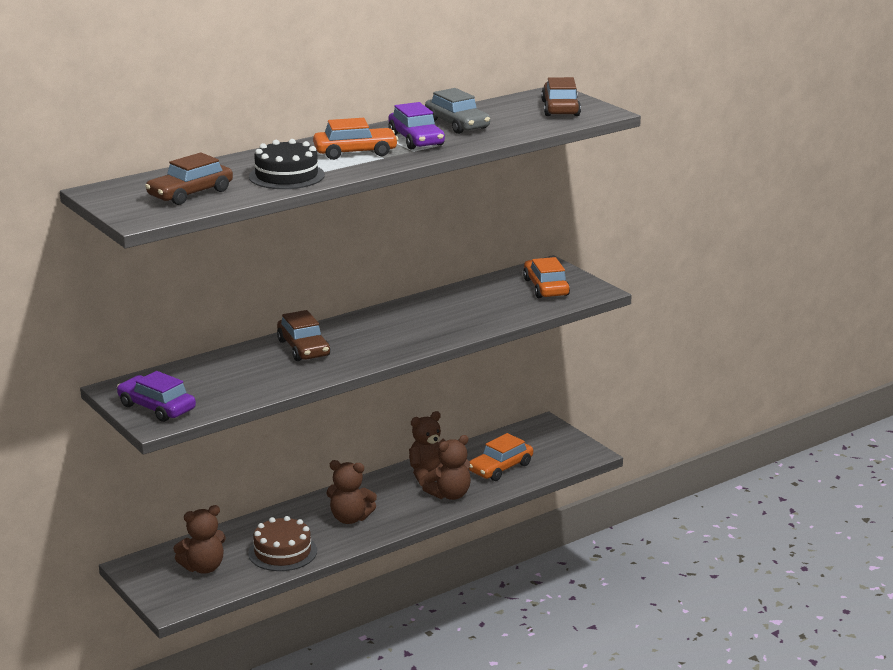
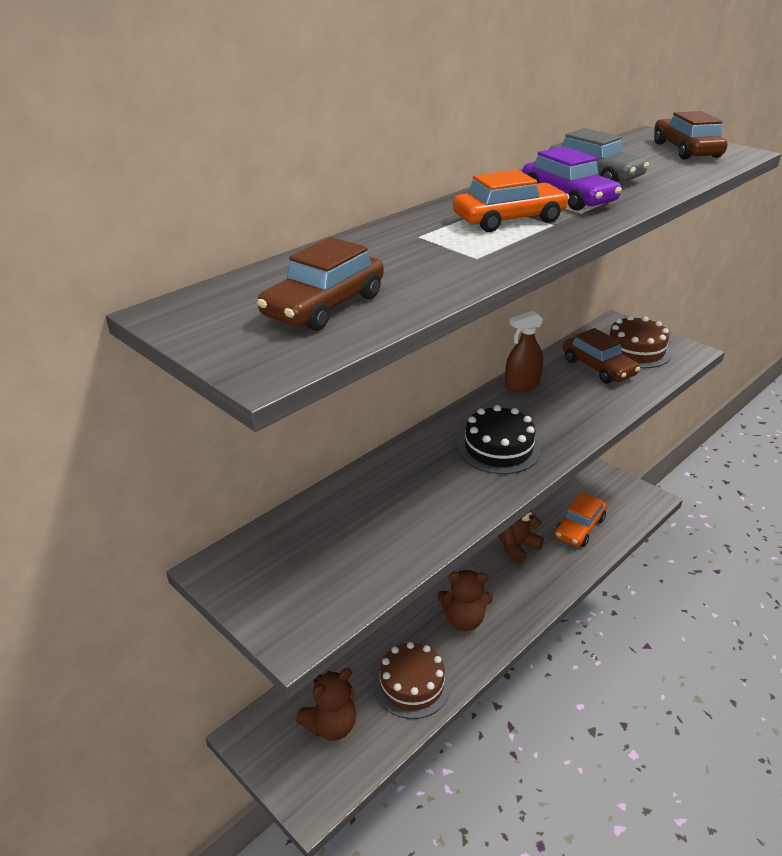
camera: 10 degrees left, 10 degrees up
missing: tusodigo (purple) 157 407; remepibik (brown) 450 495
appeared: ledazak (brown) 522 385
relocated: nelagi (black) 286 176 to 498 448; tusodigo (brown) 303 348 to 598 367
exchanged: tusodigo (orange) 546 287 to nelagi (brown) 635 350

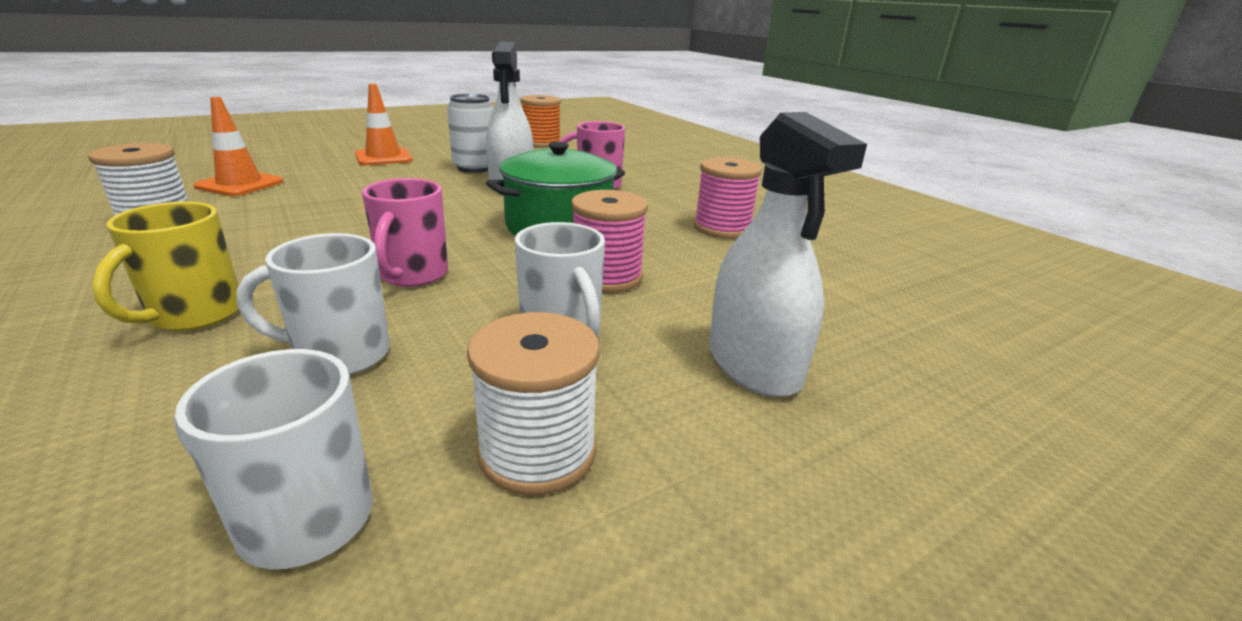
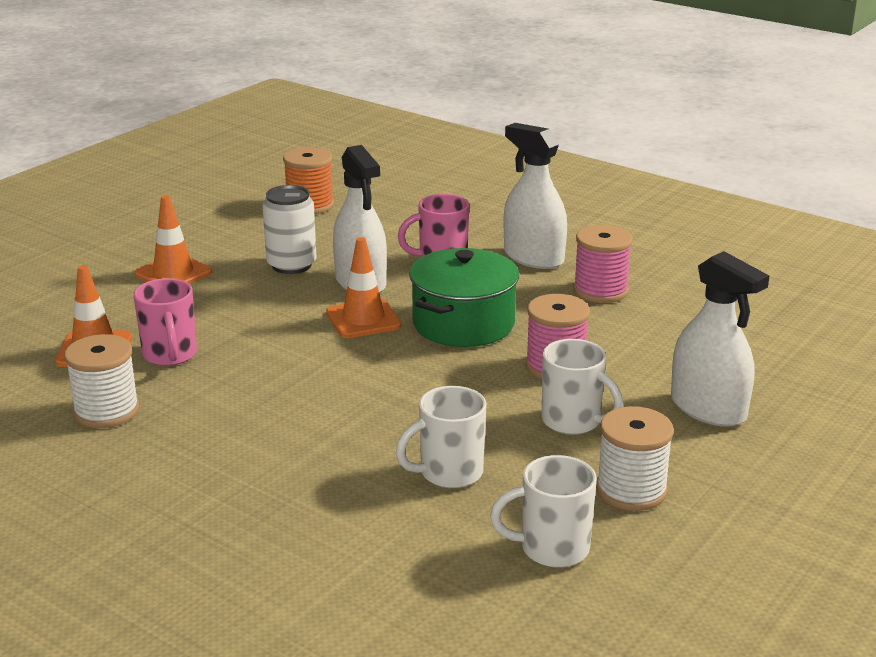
camera: 20 degrees left, 0 degrees up
missing: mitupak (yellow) 194 316
appeared: ledazak (white) 533 257; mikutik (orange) 363 319
relocated: mitupak (pink) 412 275 to 170 355

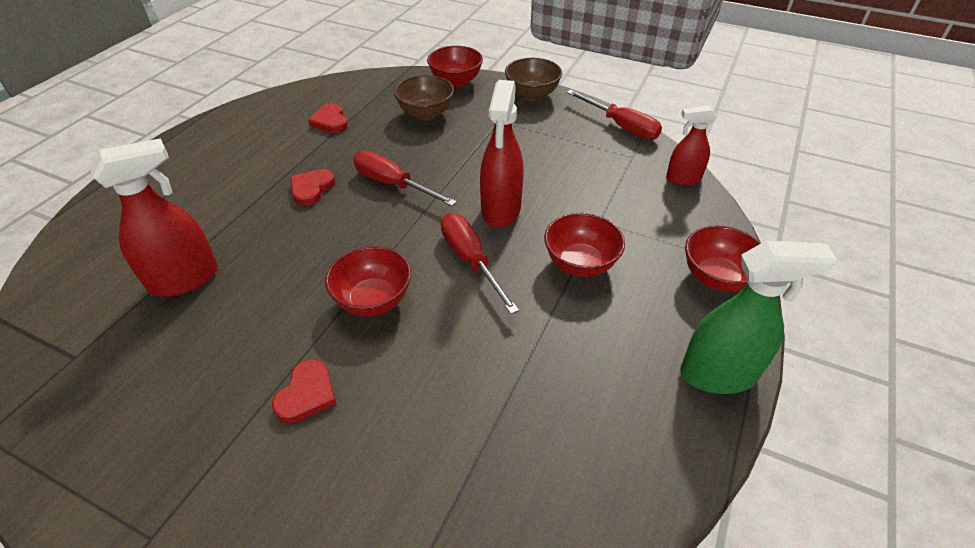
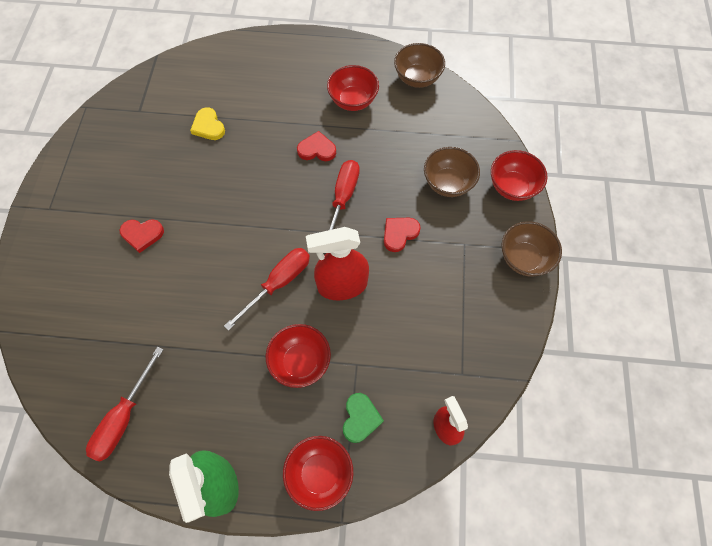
camera: 70 degrees right, 20 degrees up
appeared: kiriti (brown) 417 78; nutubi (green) 360 418
relocated: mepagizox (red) 621 126 to 124 417; nutubi (red) 330 121 to 399 234; kiriti (red) 373 300 to 353 101
exchanged: ledazak (red) 185 279 to nutubi (yellow) 208 126

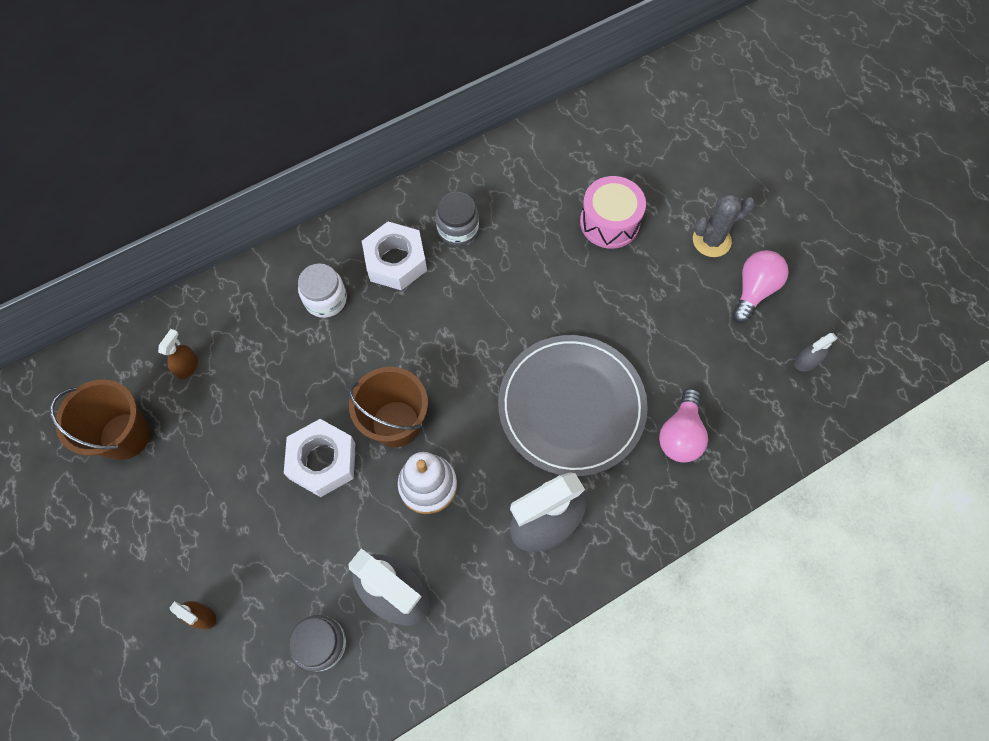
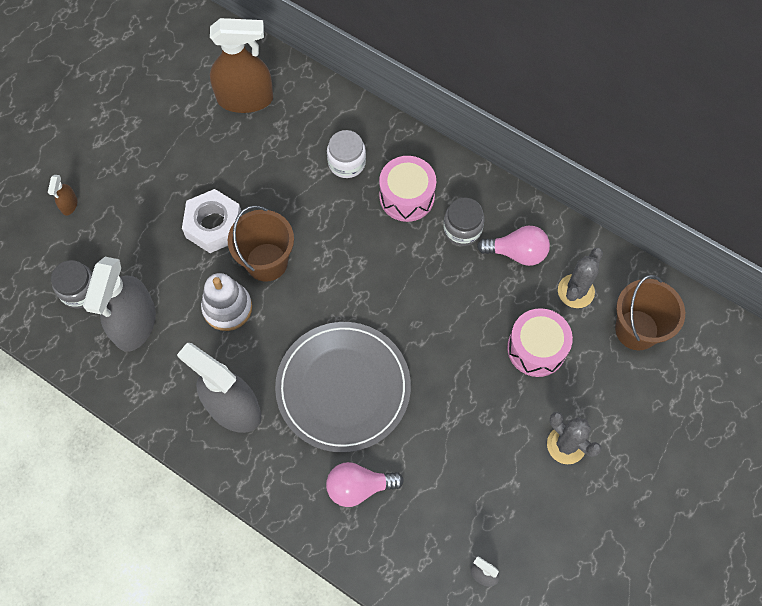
camera: 65 degrees right, 0 degrees up
appeared: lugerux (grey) 576 291
relocated: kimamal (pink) 754 290 to 517 253; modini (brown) 125 436 to 636 330
exchanged: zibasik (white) 396 261 to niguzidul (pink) 407 196
size: ledazak (brown) 187 366 = 245 99 x2.36

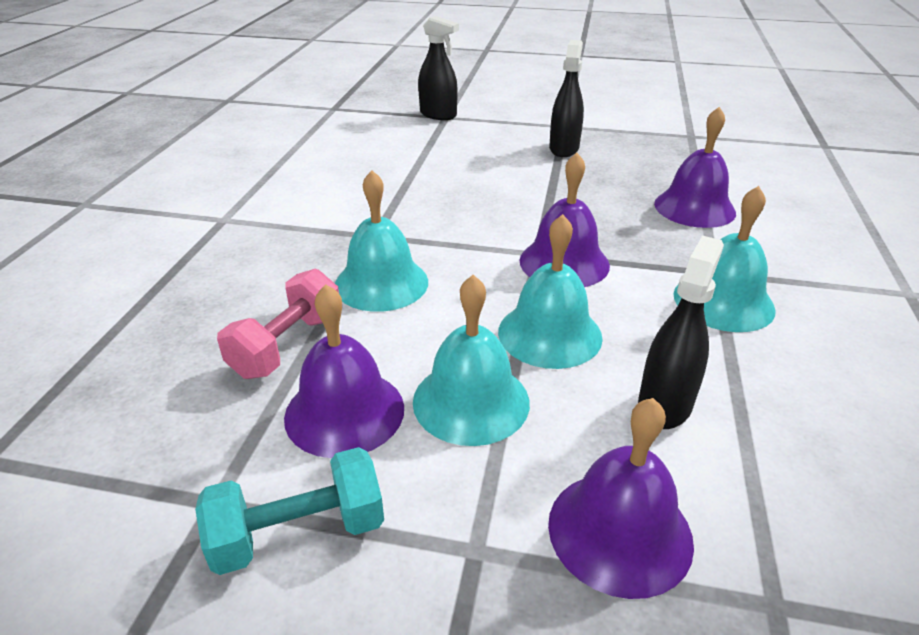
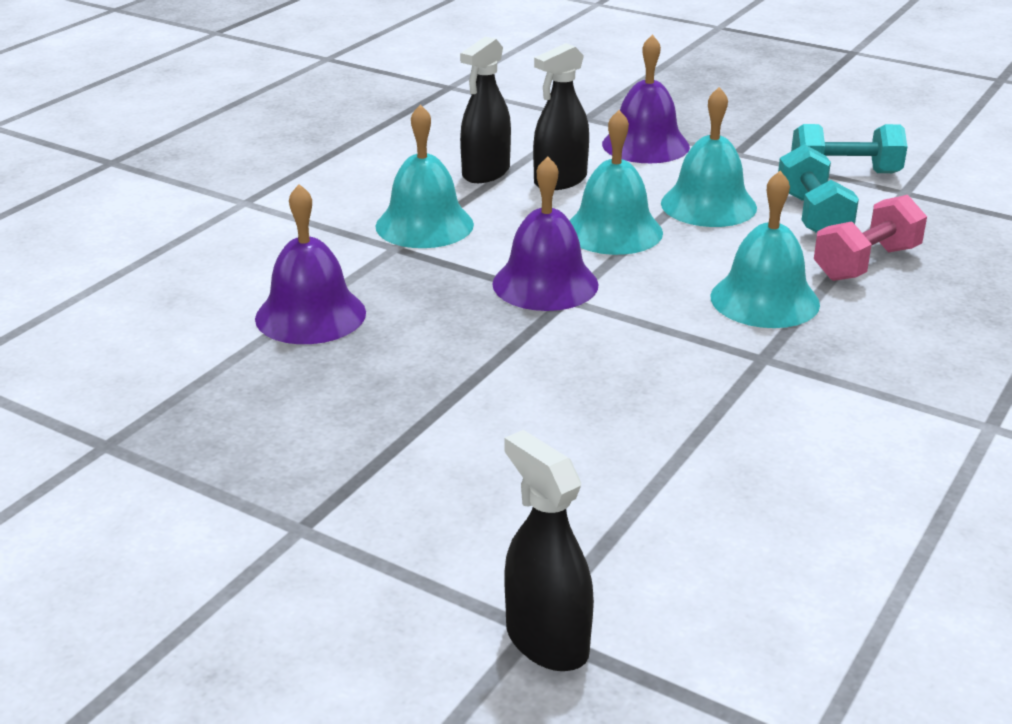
camera: 160 degrees left, 5 degrees down
relocated: ledazak (black) 564 149 to 486 173
exchanged: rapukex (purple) 344 412 to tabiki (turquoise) 812 215

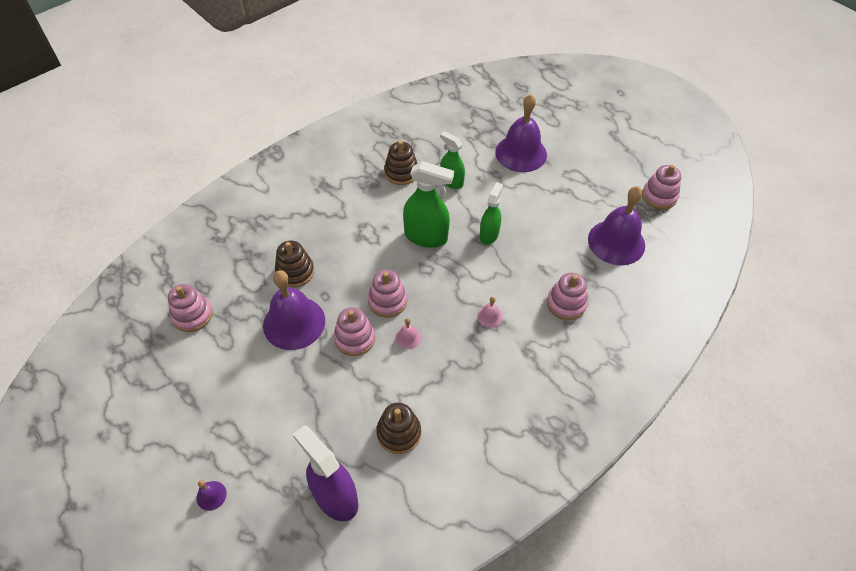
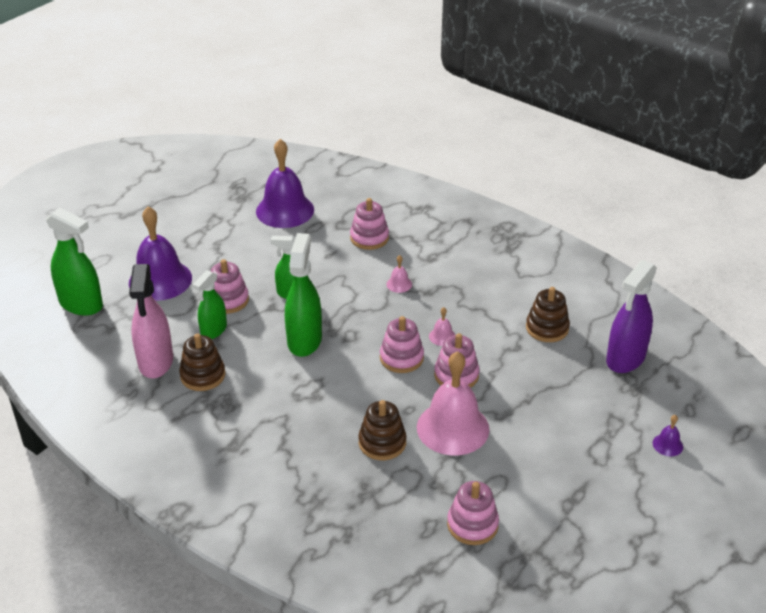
camera: 100 degrees left, 15 degrees down
appeared: ledazak (green) 81 304; ledazak (pink) 156 362
relocated: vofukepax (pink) 659 196 to 228 300
colour: rapukex (purple) 294 322 to rapukex (pink) 453 428

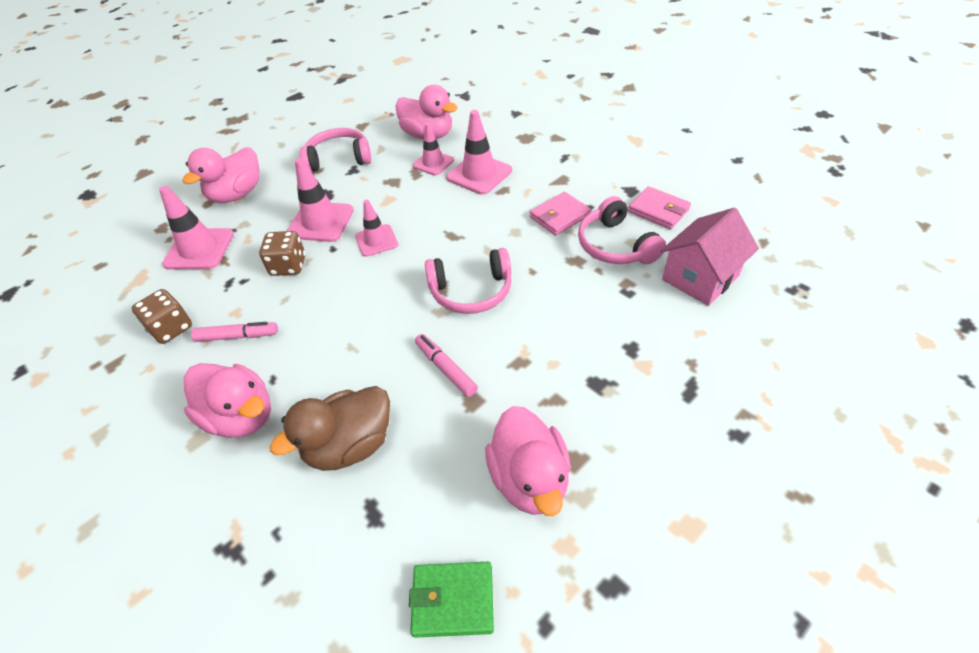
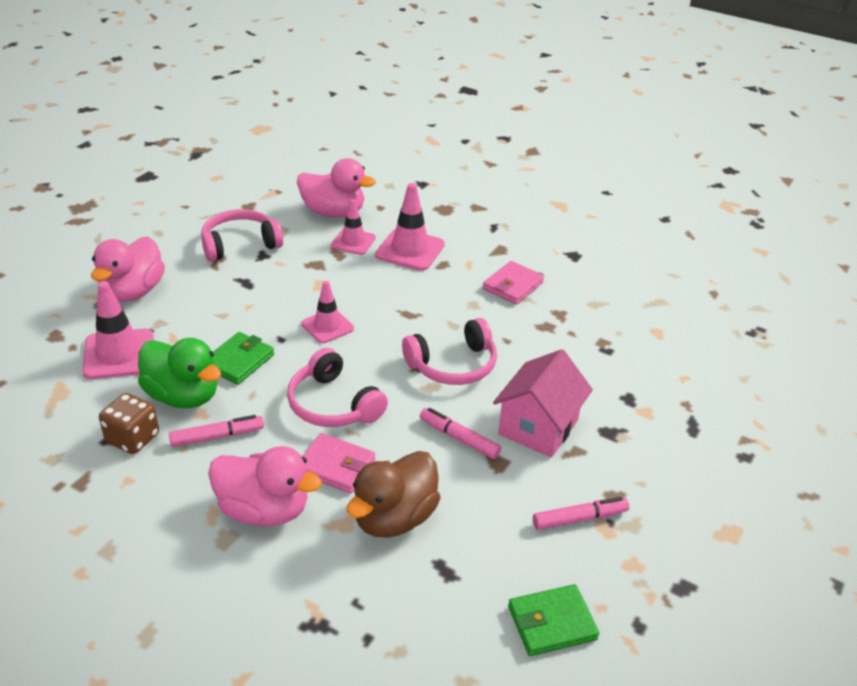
camera: 20 degrees left, 10 degrees down
missing: mikutik (pink) 321 222
appeared: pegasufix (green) 183 396
relocated: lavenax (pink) 658 210 to 336 466; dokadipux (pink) 615 245 to 333 405; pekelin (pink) 700 277 to 538 427
exchanged: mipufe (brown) 288 266 to lavenax (green) 239 361; pegasufix (pink) 529 479 to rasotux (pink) 579 518

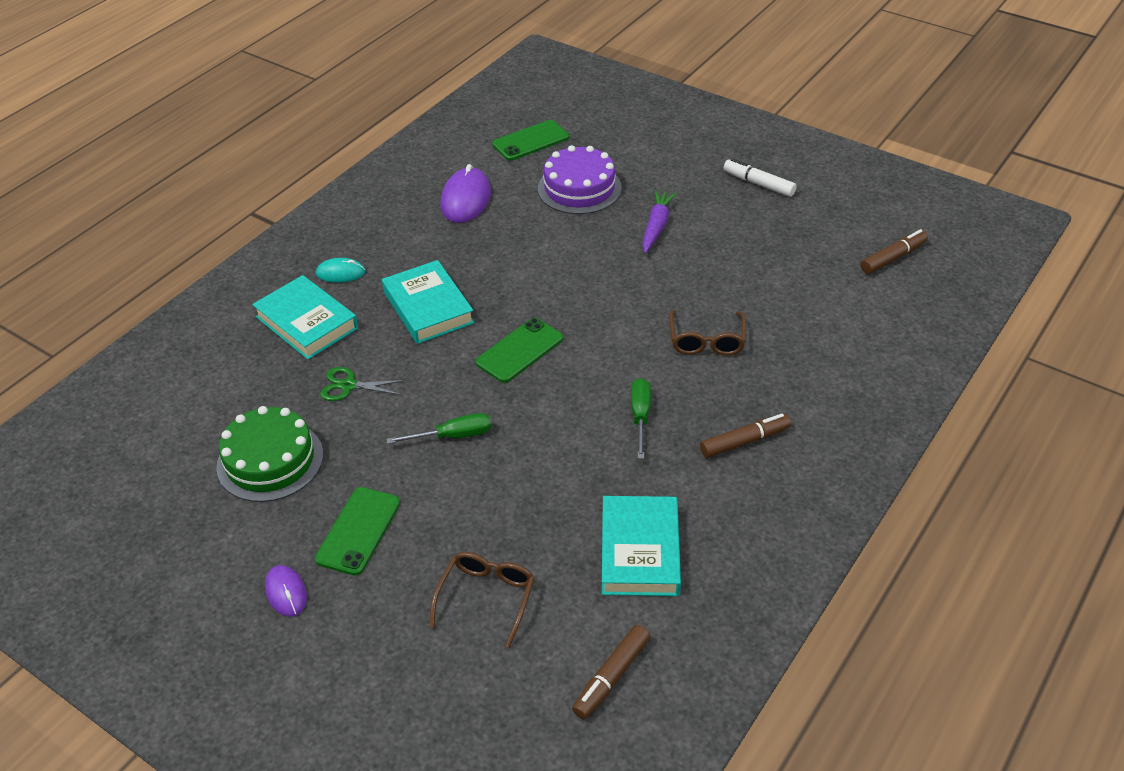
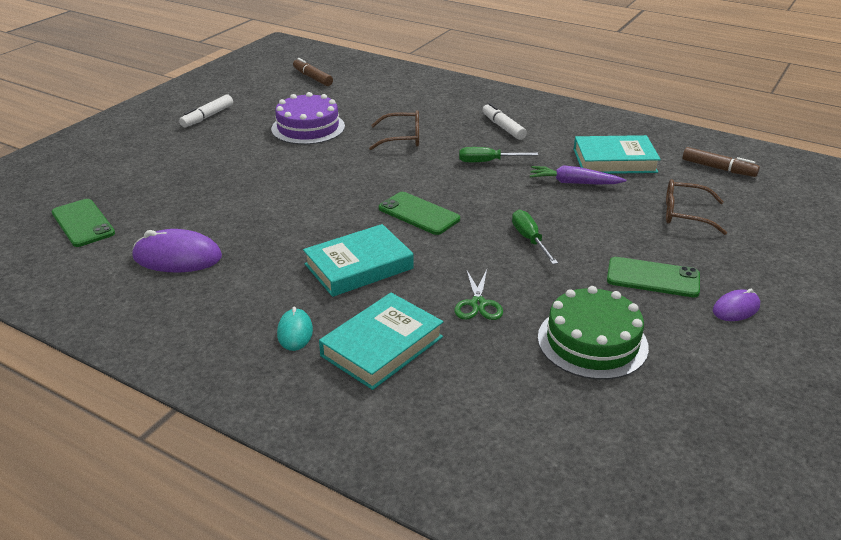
camera: 95 degrees left, 10 degrees down
relocated: nelagi (purple) 579 188 to 308 127; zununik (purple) 656 226 to 573 182
colour: rasotux (brown) 744 441 to rasotux (white) 503 127

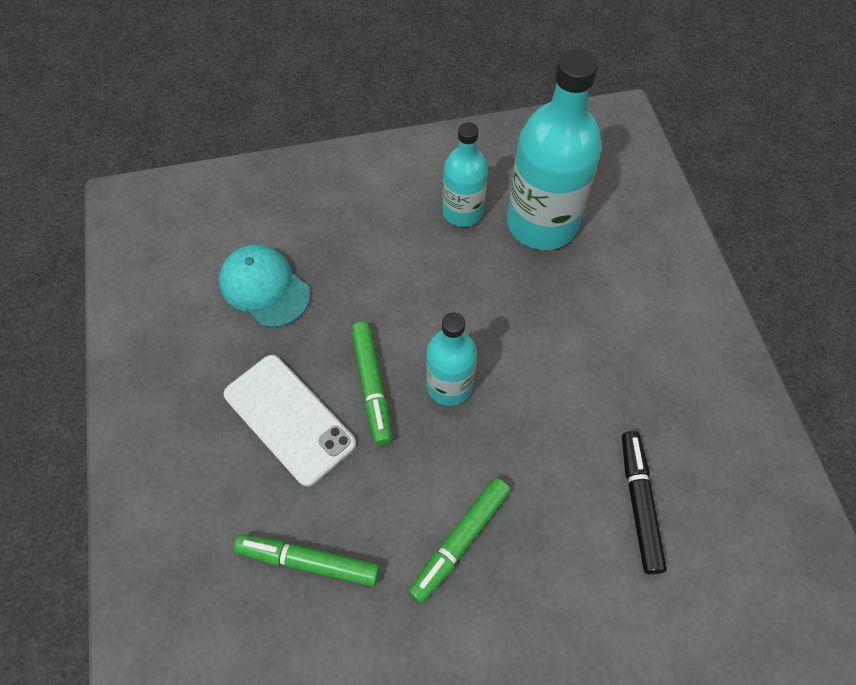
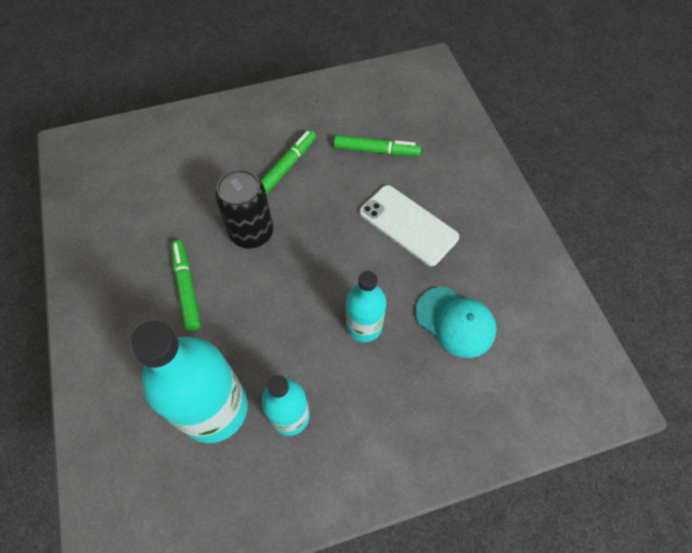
camera: 175 degrees right, 0 degrees up
missing: rasotux (black) 639 503
appeared: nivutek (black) 252 233
relocated: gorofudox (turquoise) 449 385 to 364 326; rasotux (green) 371 386 to 187 287

